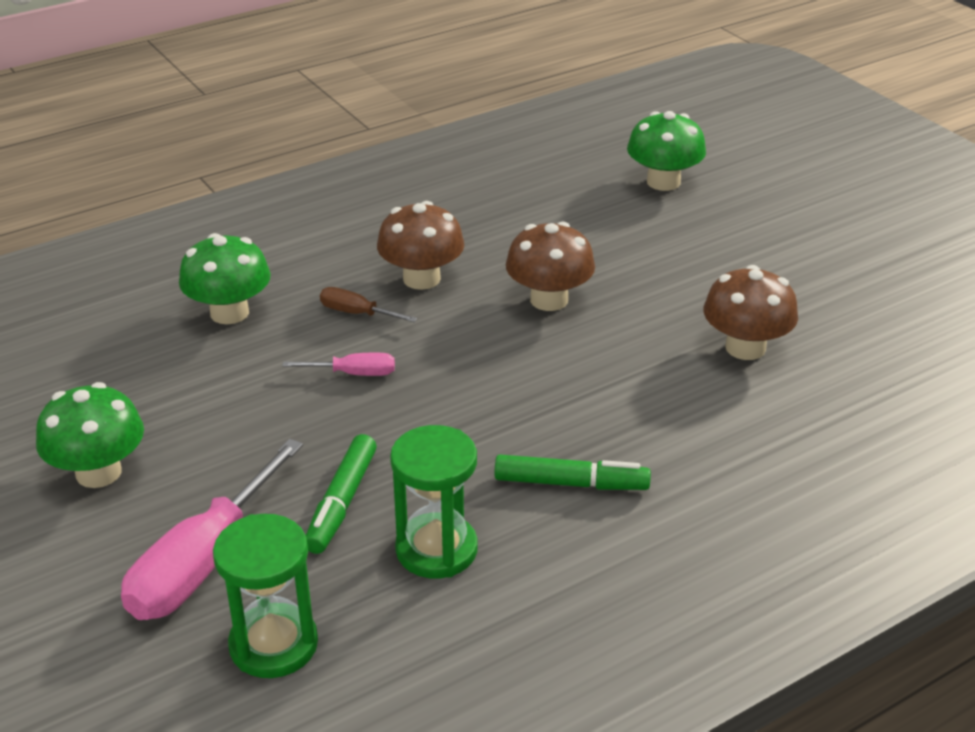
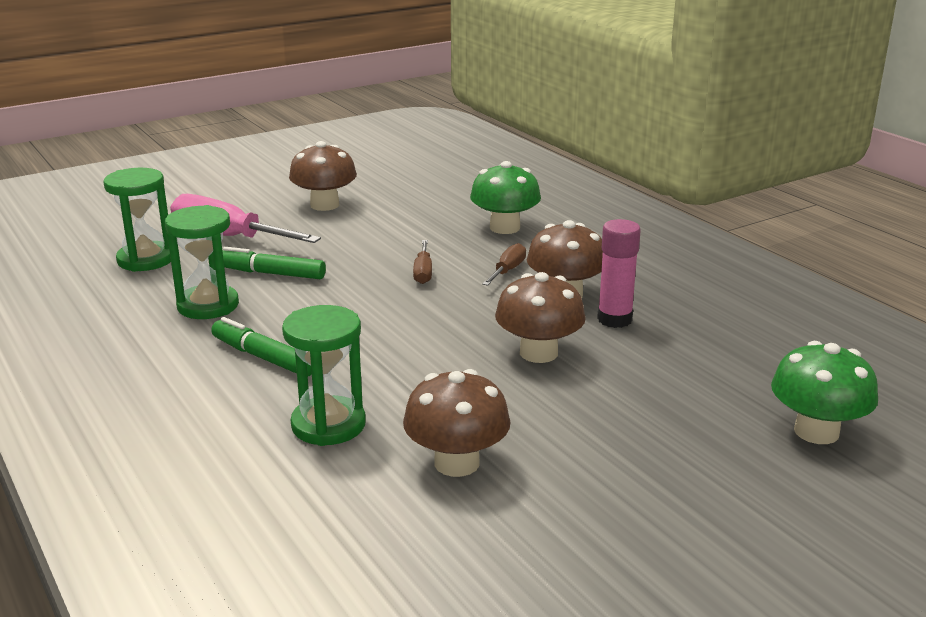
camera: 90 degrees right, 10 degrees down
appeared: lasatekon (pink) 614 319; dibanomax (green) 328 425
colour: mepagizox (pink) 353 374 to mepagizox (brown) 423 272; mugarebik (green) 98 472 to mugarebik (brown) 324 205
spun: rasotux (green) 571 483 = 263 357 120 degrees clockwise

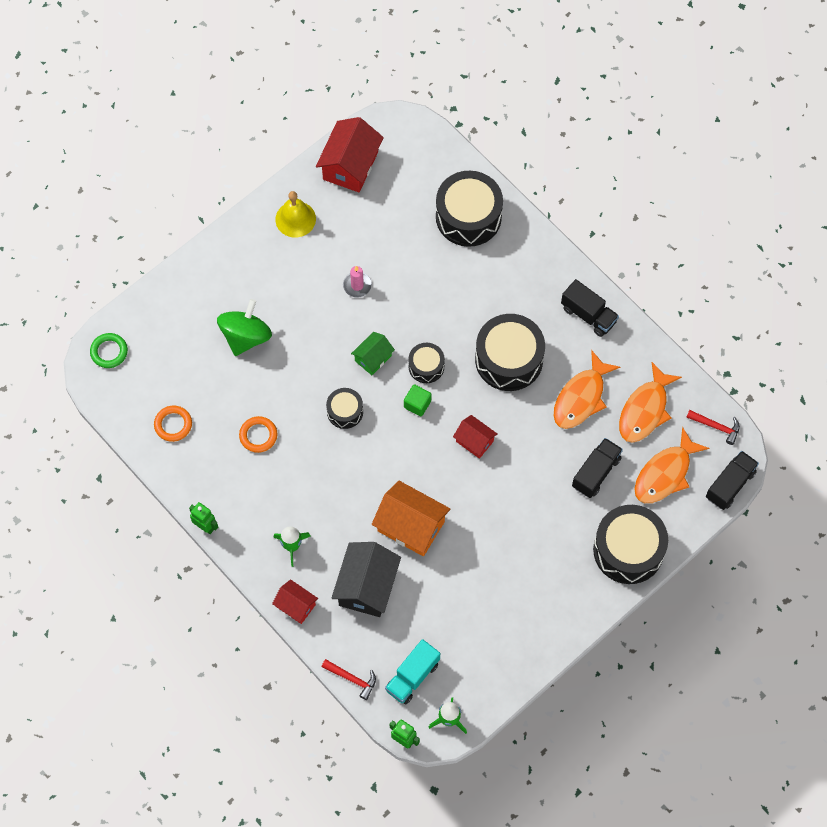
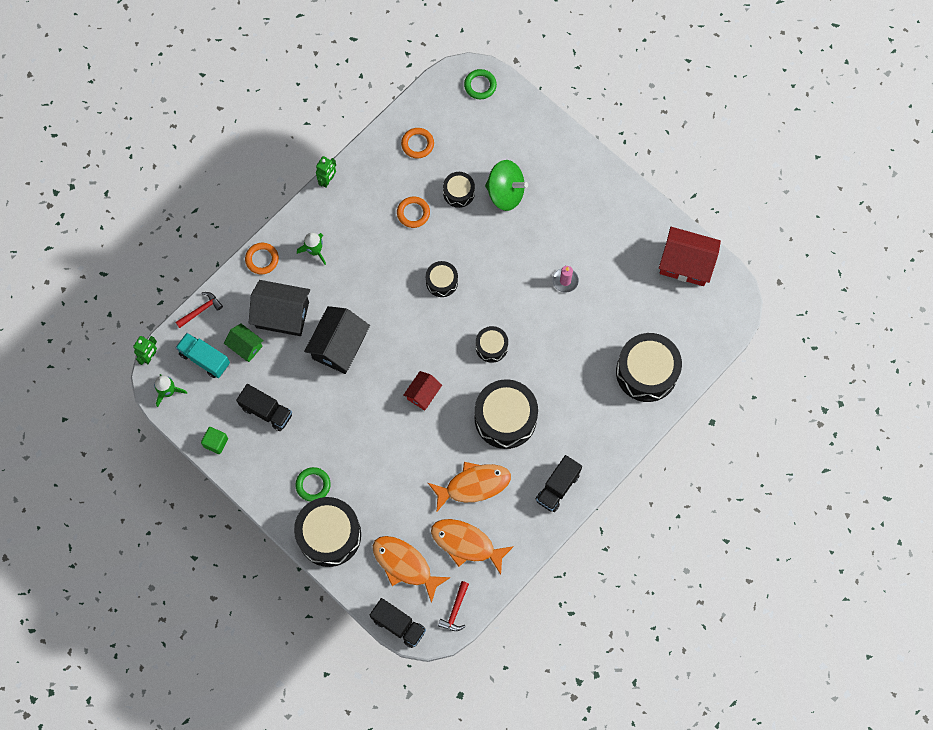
camera: 85 degrees right, 5 degrees up
missing: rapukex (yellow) 295 219
appeared: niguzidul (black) 458 193; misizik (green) 313 485
relocated: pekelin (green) 373 358 to 245 346; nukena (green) 417 404 to 216 442; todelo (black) 596 472 to 266 411
exchanged: pekelin (red) 296 606 to misizik (orange) 262 259
colour: pekelin (orange) 411 526 to pekelin (black) 339 346
spun: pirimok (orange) 581 397 = 473 485 135 degrees clockwise; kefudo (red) 352 679 = 200 310 150 degrees counterclockwise

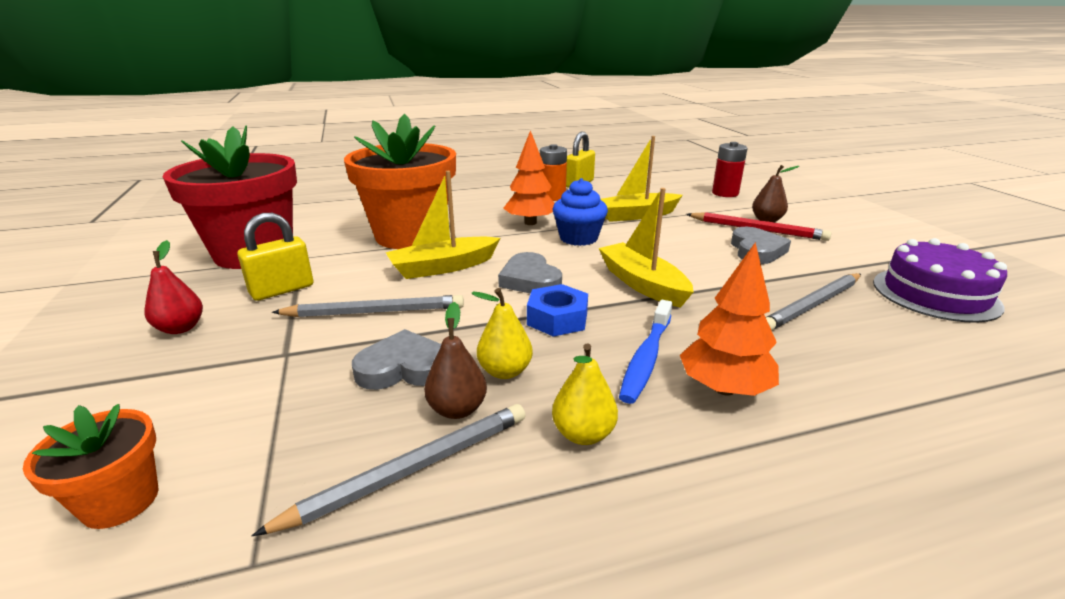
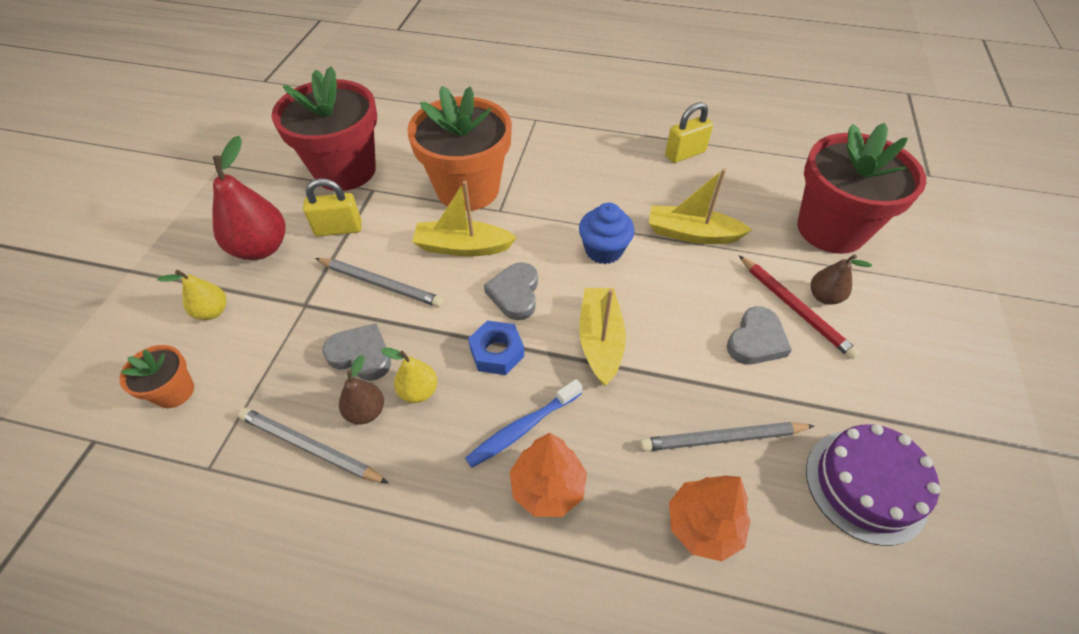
camera: 30 degrees right, 25 degrees up
missing: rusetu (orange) 552 197
relocated: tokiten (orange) 530 223 to 703 525; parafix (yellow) 583 434 to 212 311
exchanged: rusetu (red) 725 193 to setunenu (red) 831 229
spun: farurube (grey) 412 469 = 310 447 150 degrees counterclockwise
size: parafix (red) 181 328 = 261 248 x1.83

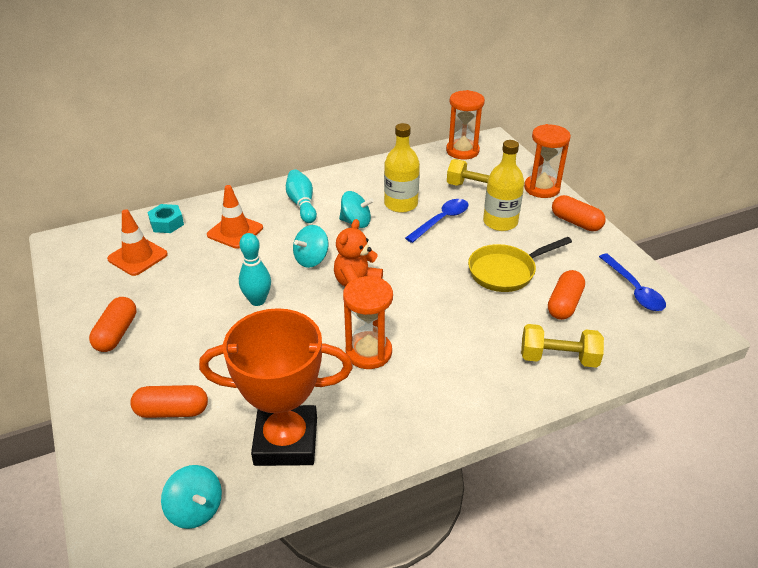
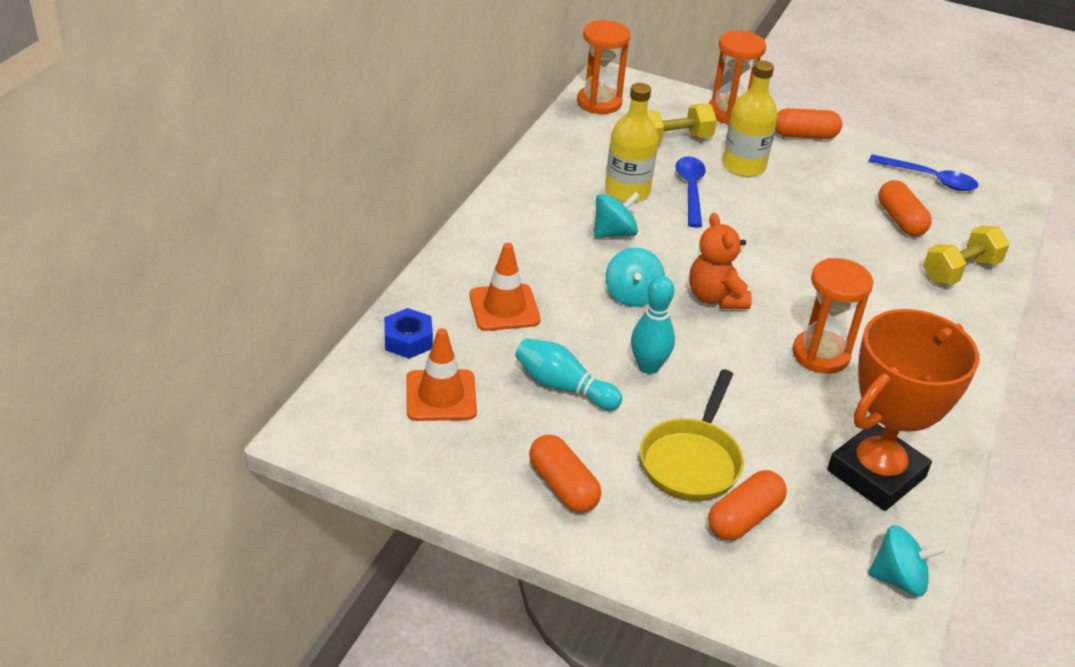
camera: 45 degrees left, 0 degrees up
relocated: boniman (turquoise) 302 204 to 563 387; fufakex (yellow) 506 271 to 692 461
colour: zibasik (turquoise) 167 223 to zibasik (blue) 408 340

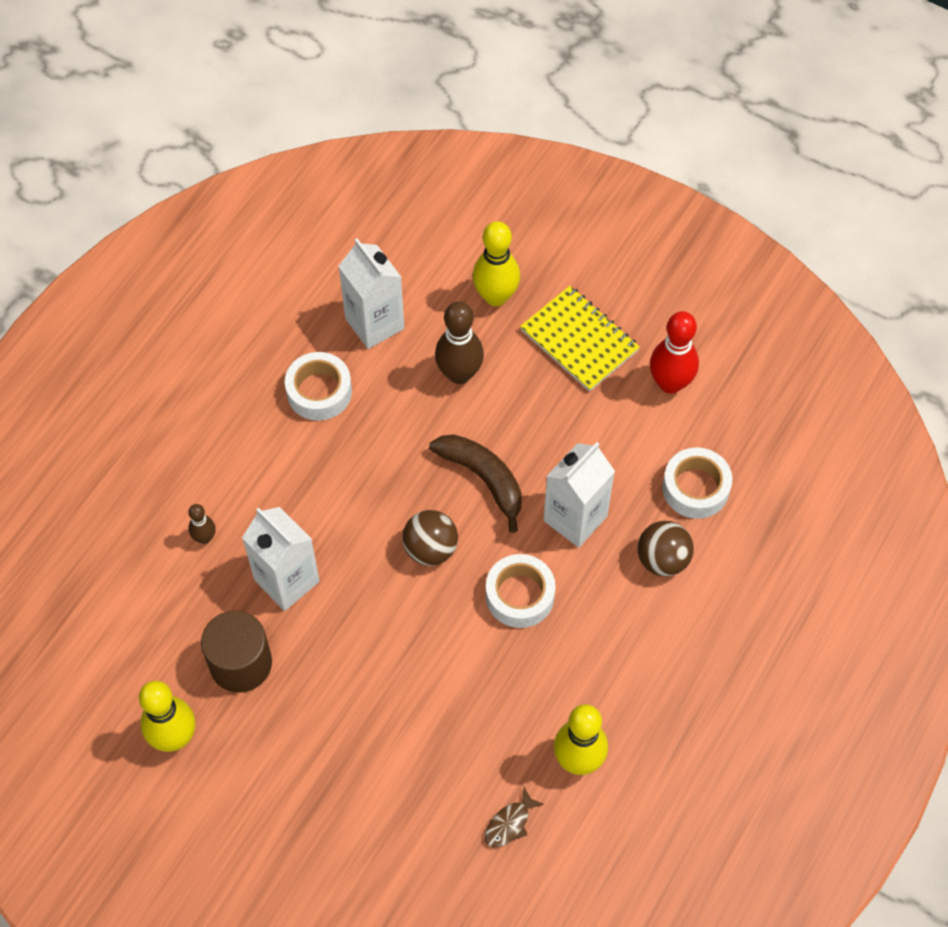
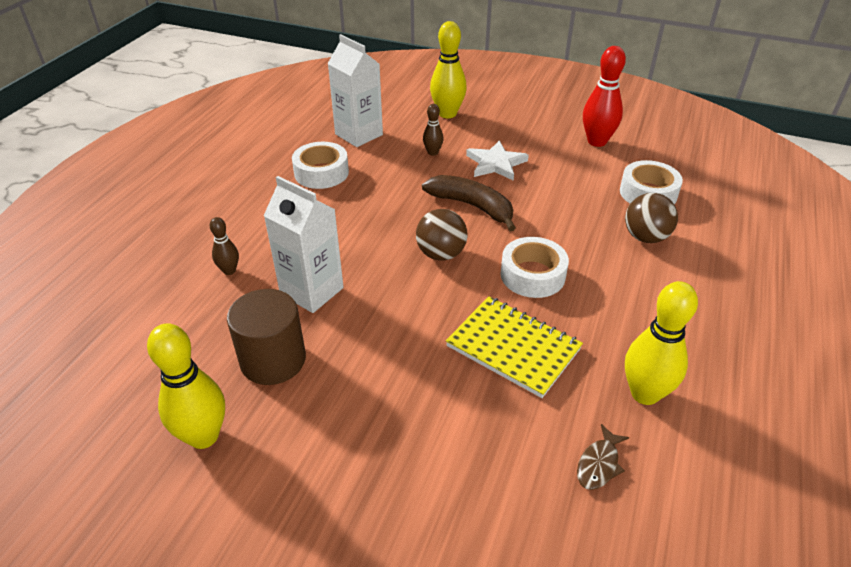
camera: 10 degrees left, 20 degrees down
missing: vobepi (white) 575 518
appeared: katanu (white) 495 163
relocated: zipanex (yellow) 579 340 to 513 347
size: boniman (brown) 459 374 = 433 152 x0.53

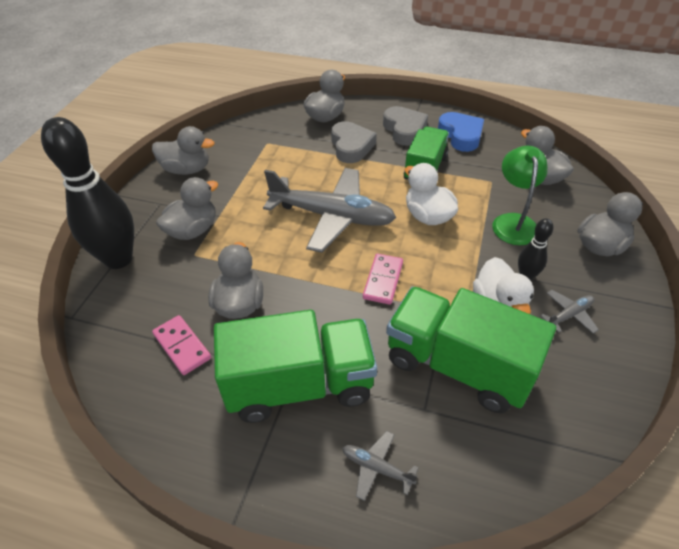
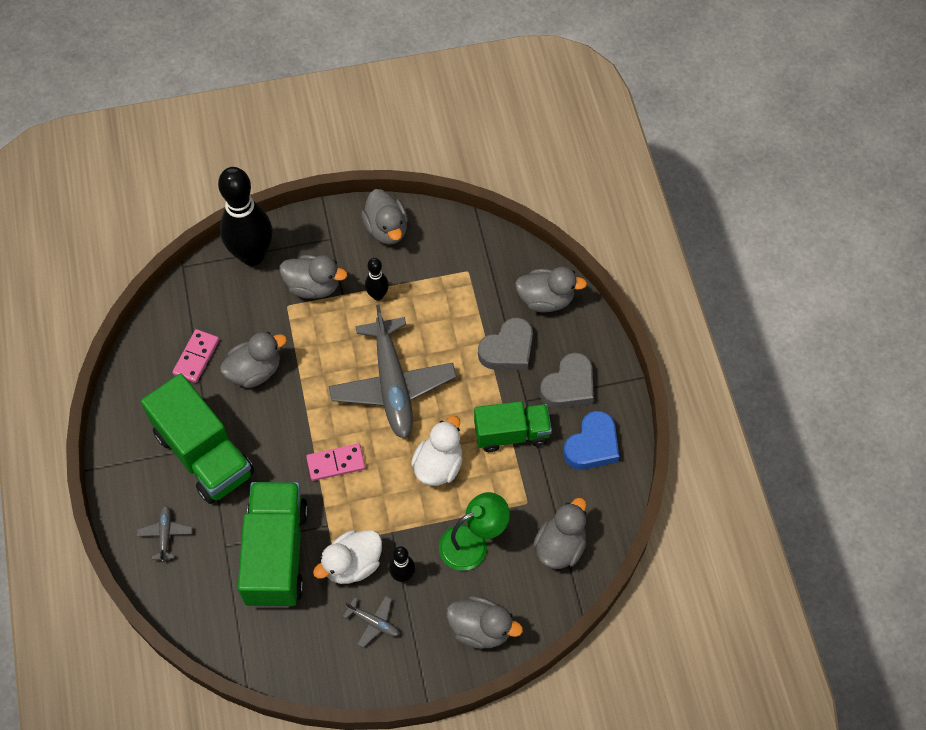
camera: 60 degrees right, 15 degrees up
appeared: boniman (black) 377 295

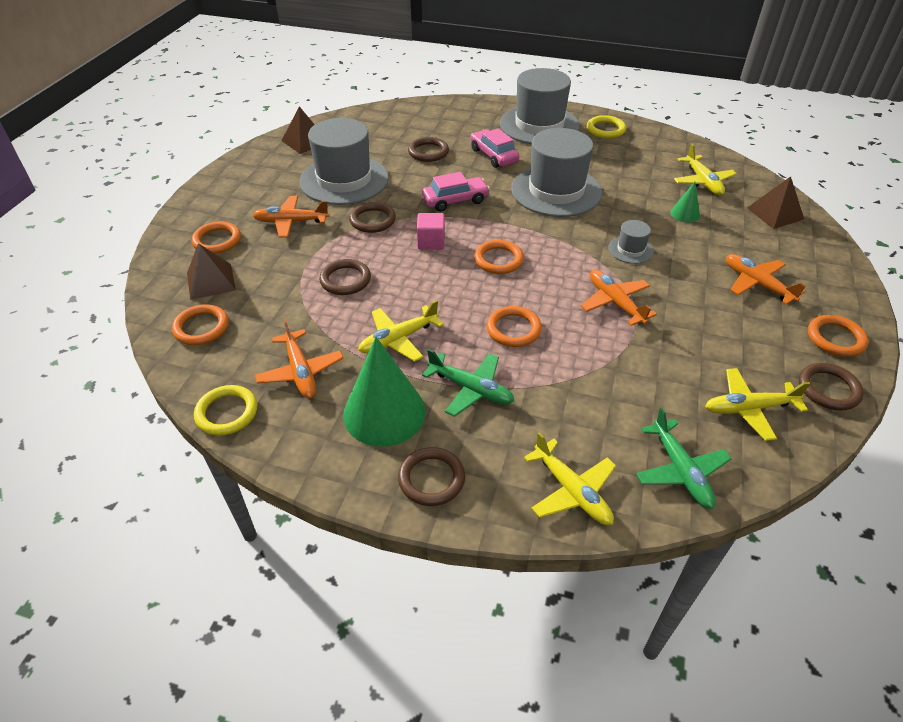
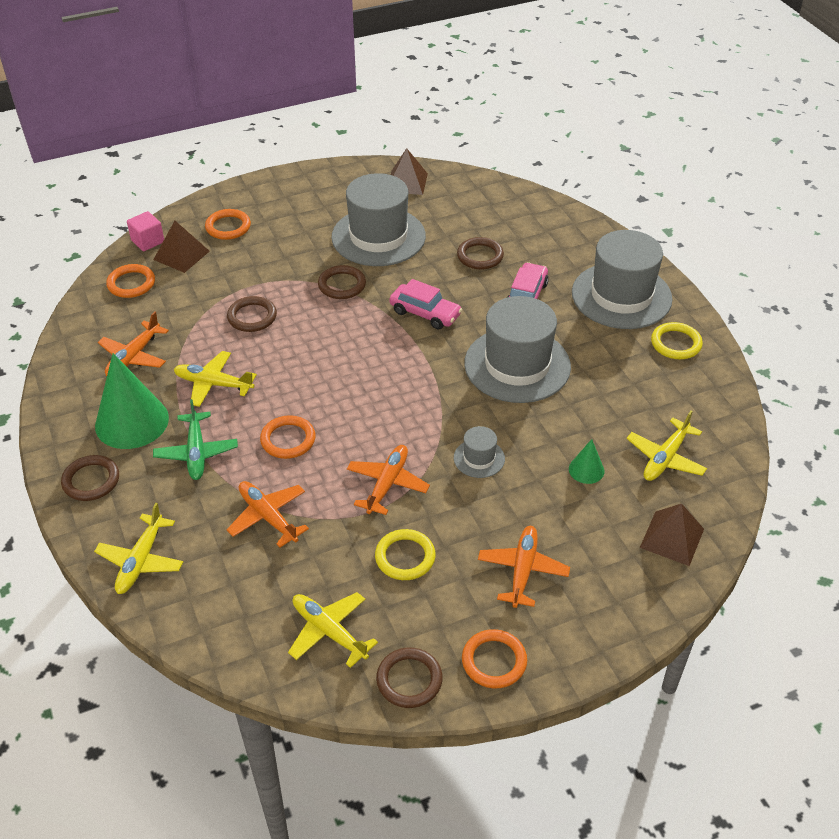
camera: 50 degrees right, 0 degrees up
missing: misizik (orange) 498 260; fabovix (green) 680 471
relocated: fabovix (orange) 291 222 to 268 517; nukena (pink) 431 242 to 148 241; misizik (yellow) 227 413 to 405 557

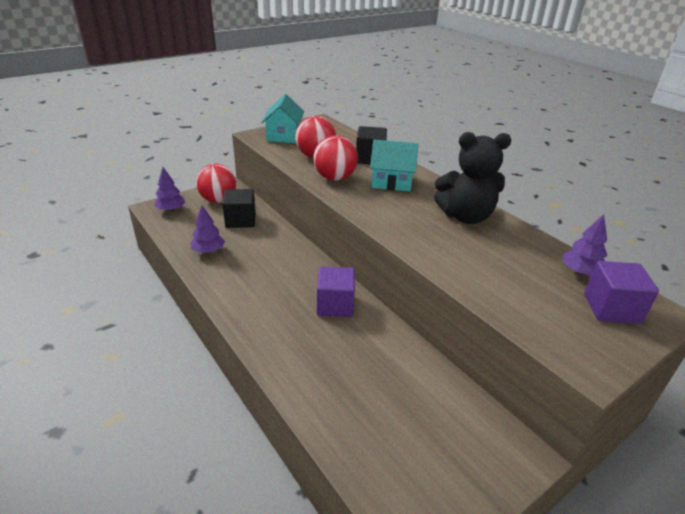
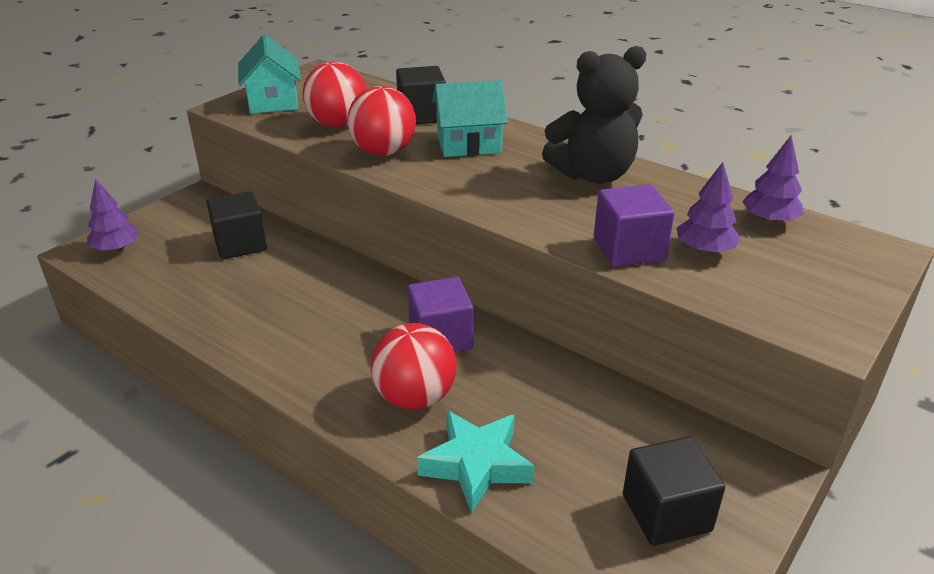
camera: 15 degrees left, 0 degrees up
appeared: katanu (turquoise) 476 464; nukena (black) 666 513
relocated: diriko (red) 218 200 to 415 397; tokiten (purple) 208 251 to 704 250; nukena (purple) 611 308 to 629 249

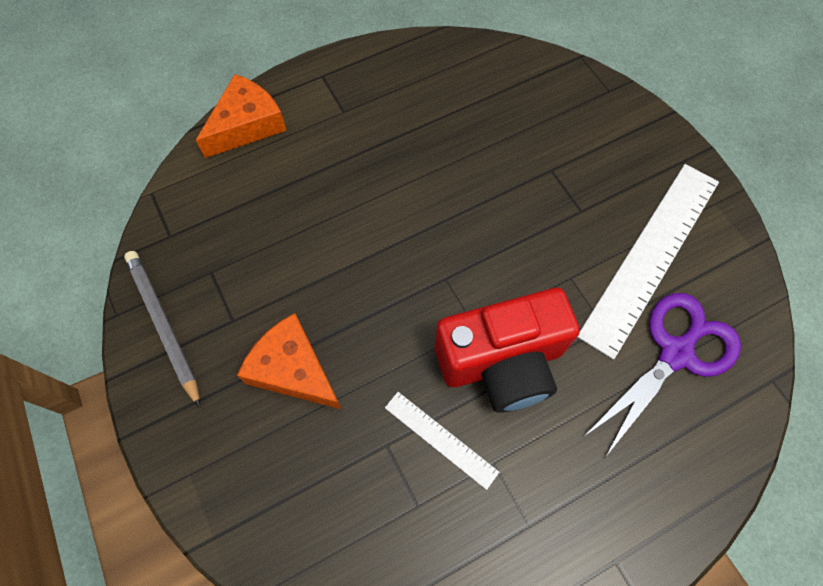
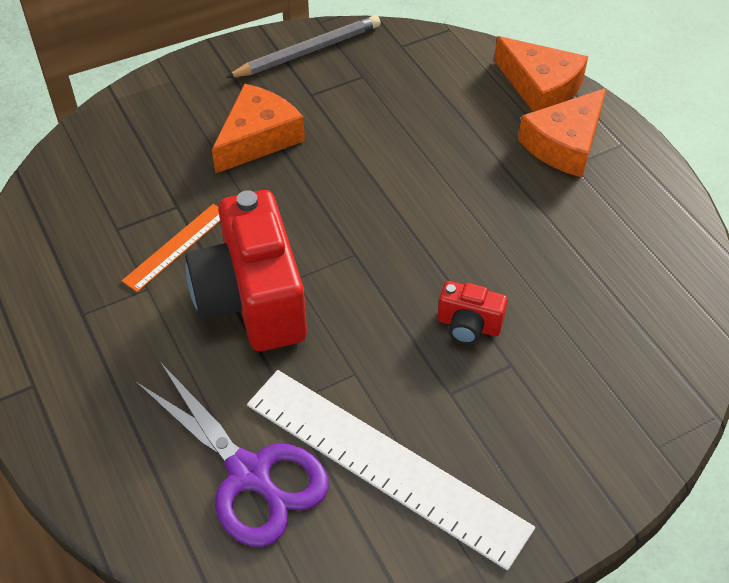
camera: 90 degrees right, 15 degrees down
appeared: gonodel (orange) 565 144; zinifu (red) 468 325
colour: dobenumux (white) 440 439 to dobenumux (orange) 176 247

